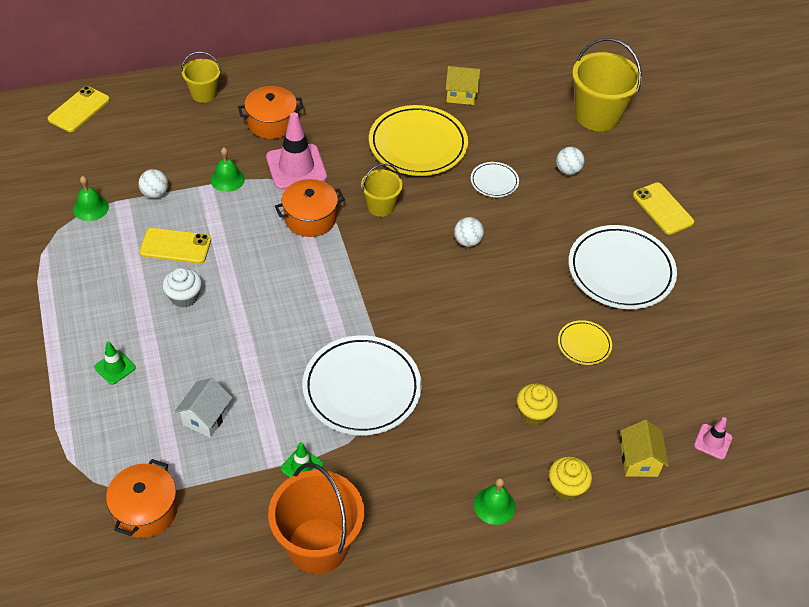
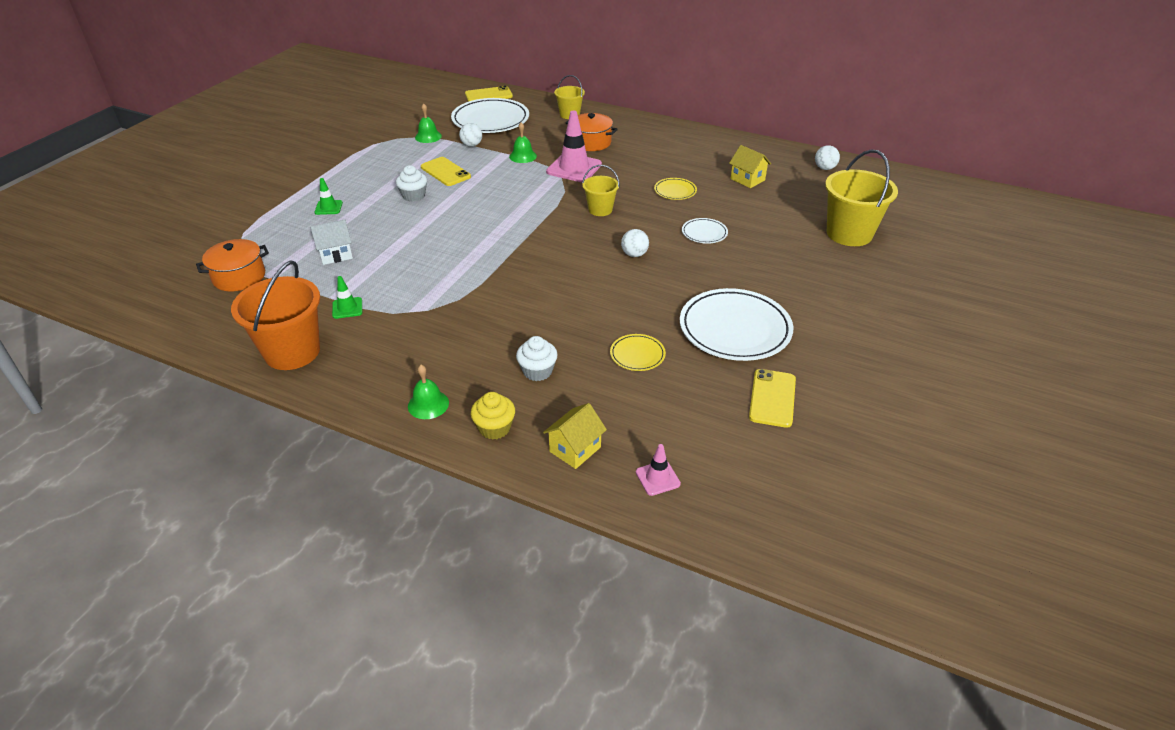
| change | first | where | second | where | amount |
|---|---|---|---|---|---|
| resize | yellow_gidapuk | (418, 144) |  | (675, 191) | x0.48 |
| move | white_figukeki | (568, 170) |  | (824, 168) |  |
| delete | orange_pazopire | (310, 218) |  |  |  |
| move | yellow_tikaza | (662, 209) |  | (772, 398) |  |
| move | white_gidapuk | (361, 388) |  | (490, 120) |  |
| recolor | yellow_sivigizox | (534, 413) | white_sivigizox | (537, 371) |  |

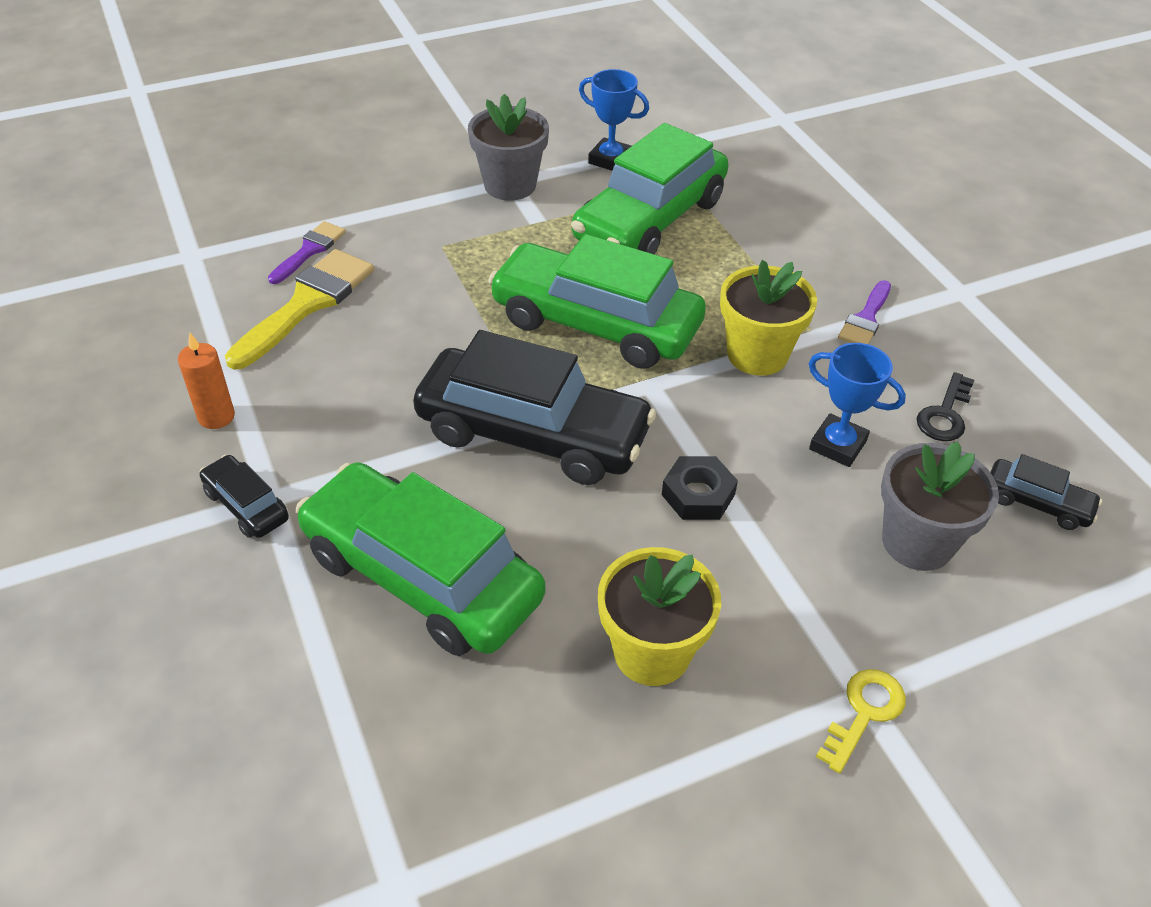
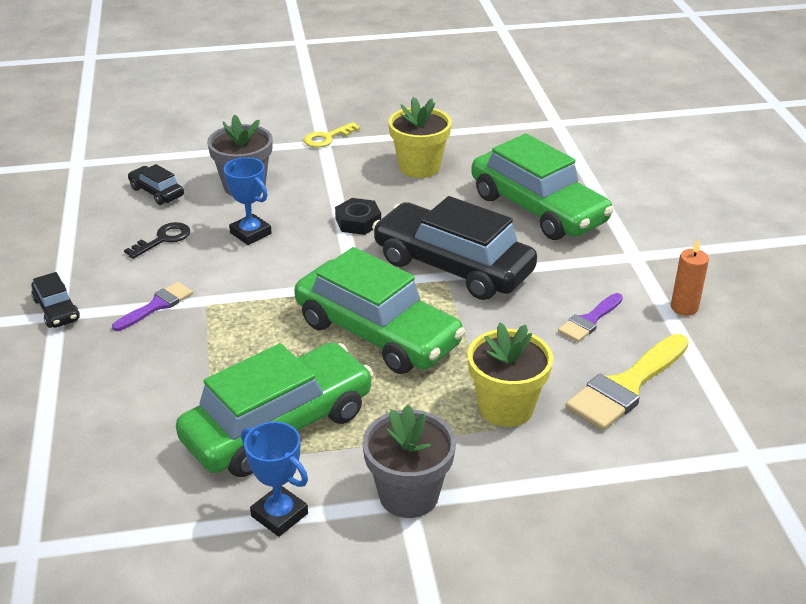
| change | first | where | second | where | amount |
|---|---|---|---|---|---|
| move | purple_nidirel | (309, 250) |  | (589, 320) |  |
| move | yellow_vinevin | (757, 354) |  | (506, 408) |  |
| move | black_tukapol | (246, 505) |  | (56, 310) |  |

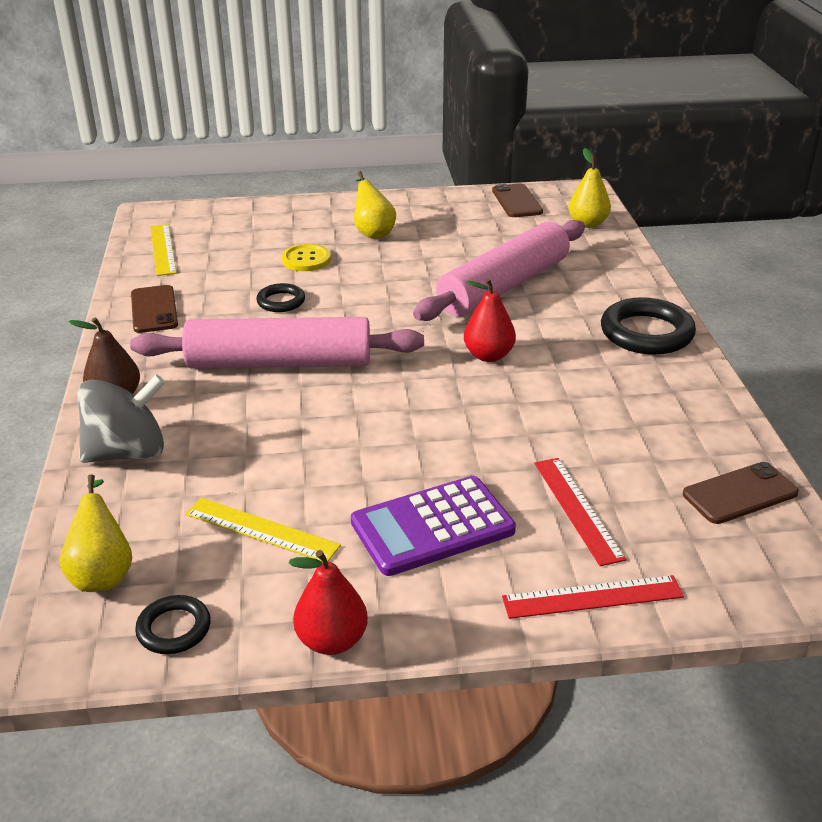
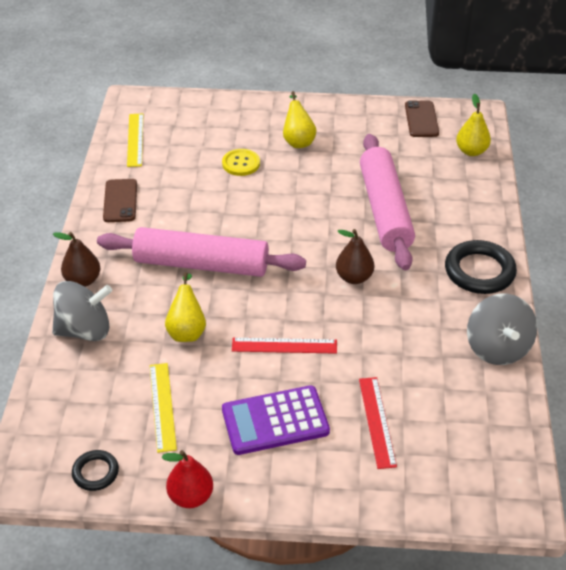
| change | first | where | second | where | amount |
|---|---|---|---|---|---|
| rotate | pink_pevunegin | (504, 286) |  | (385, 210) | 60 degrees counterclockwise |
| recolor | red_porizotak | (488, 355) | brown_porizotak | (354, 277) |  |
| delete | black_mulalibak | (281, 301) |  |  |  |
| delete | brown_tikaza | (740, 493) |  |  |  |
| move | yellow_porizotak | (102, 573) |  | (187, 330) |  |
| rotate | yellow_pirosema | (261, 530) |  | (162, 406) | 45 degrees clockwise |
| move | red_pirosema | (592, 597) |  | (284, 346) |  |
| insert |  |  | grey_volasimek | (497, 348) |  |

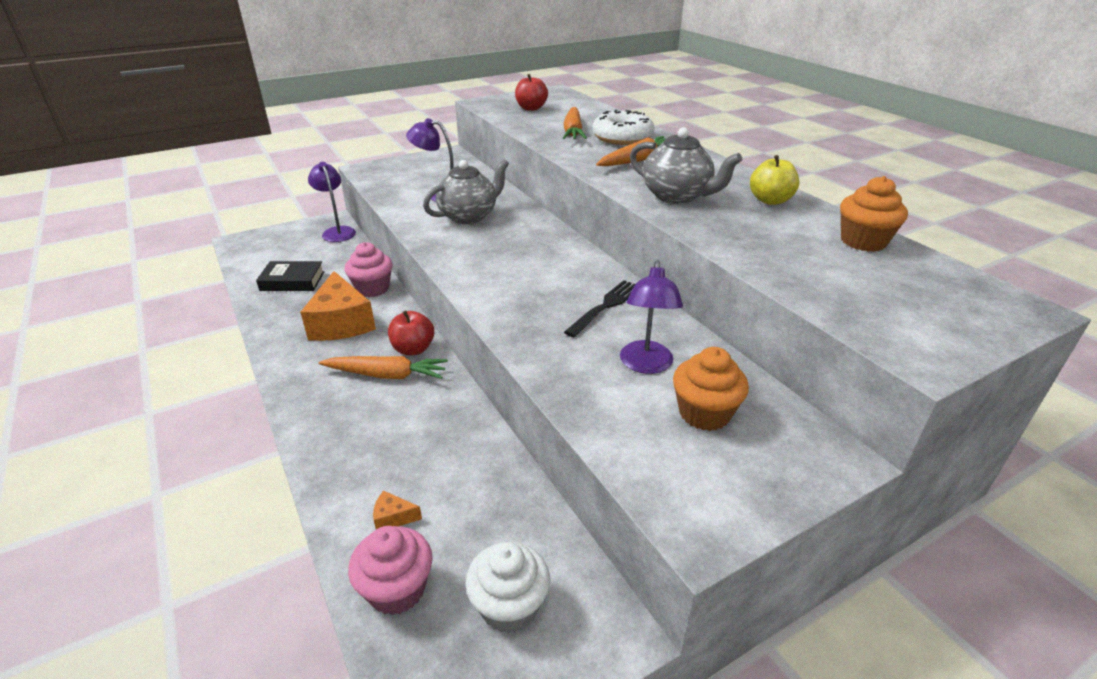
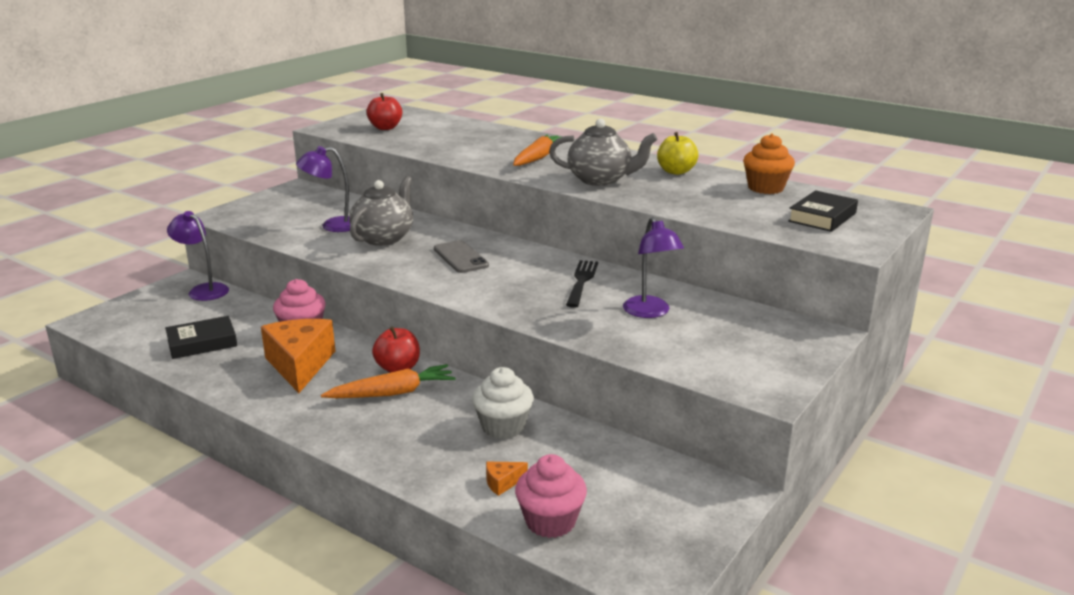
| change | first | where | second | where | amount |
|---|---|---|---|---|---|
| delete | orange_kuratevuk | (573, 131) |  |  |  |
| delete | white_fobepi | (622, 137) |  |  |  |
| rotate | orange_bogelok | (341, 323) |  | (300, 365) | 150 degrees counterclockwise |
| delete | orange_sivigizox | (704, 413) |  |  |  |
| move | white_sivigizox | (509, 606) |  | (503, 427) |  |
| insert |  |  | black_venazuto | (822, 217) |  |
| insert |  |  | grey_tikaza | (460, 257) |  |

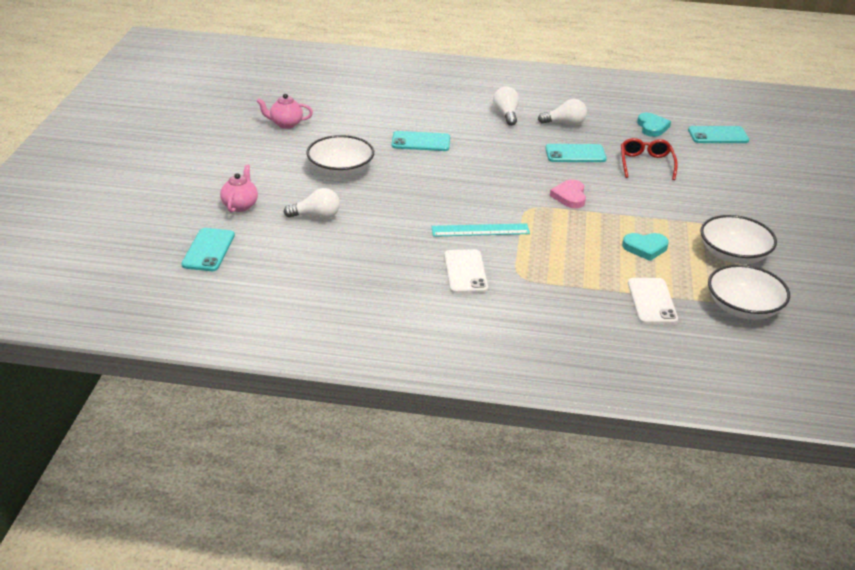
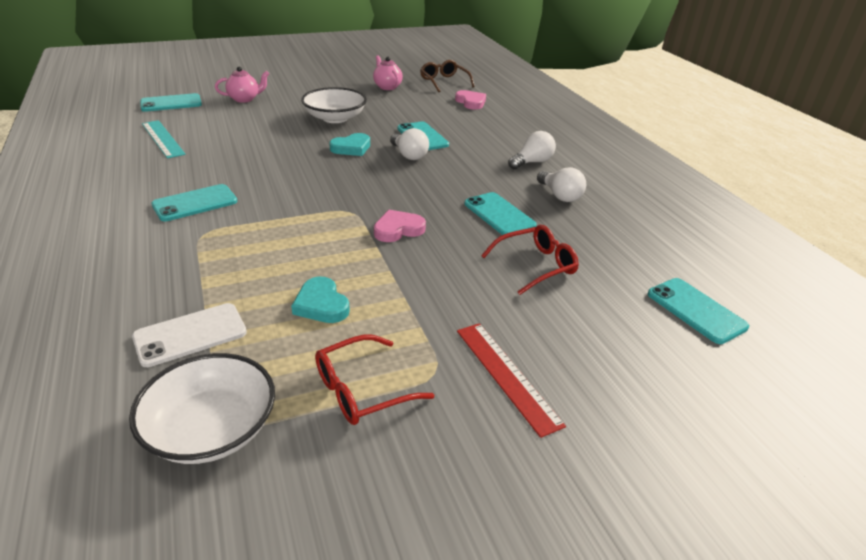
| change | first | where | second | where | amount |
|---|---|---|---|---|---|
| move | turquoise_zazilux | (652, 127) |  | (351, 148) |  |
| move | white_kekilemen | (316, 216) |  | (409, 155) |  |
| replace | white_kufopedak | (733, 254) | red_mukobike | (362, 390) |  |
| move | turquoise_pirosema | (480, 230) |  | (163, 138) |  |
| recolor | white_tikaza | (465, 272) | turquoise_tikaza | (195, 203) |  |
| insert |  |  | brown_mukobike | (444, 82) |  |
| insert |  |  | pink_zazilux | (471, 102) |  |
| insert |  |  | red_pirosema | (506, 375) |  |

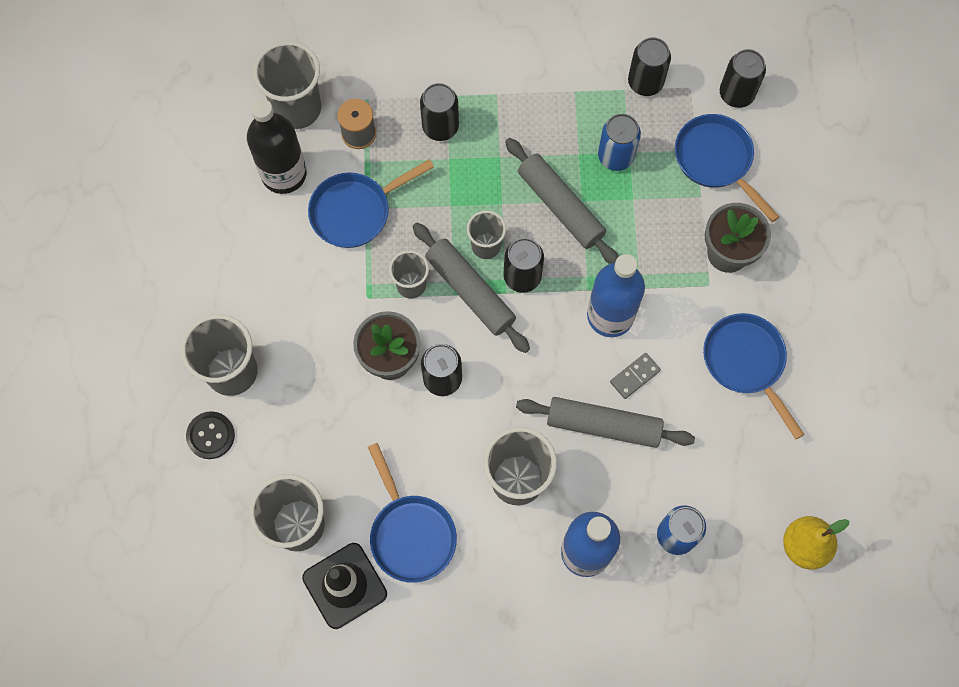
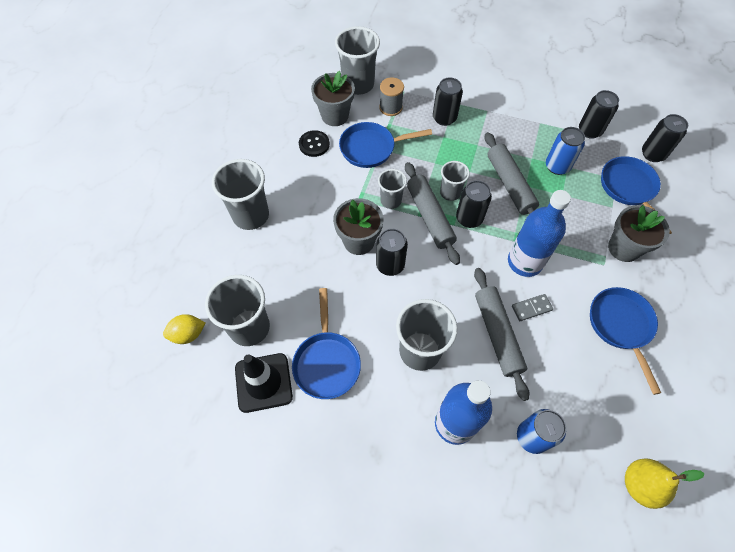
| change | first | where | second | where | amount |
|---|---|---|---|---|---|
| replace | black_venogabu | (284, 174) | grey_vinevin | (335, 116) |  |
| rotate | grey_pevunegin | (603, 425) |  | (497, 334) | 45 degrees clockwise |
| move | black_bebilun | (210, 435) |  | (314, 144) |  |
| insert |  |  | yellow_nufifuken | (188, 334) |  |

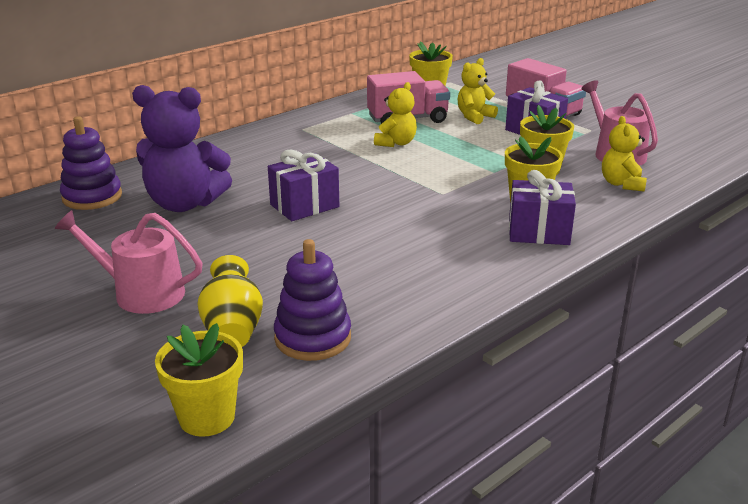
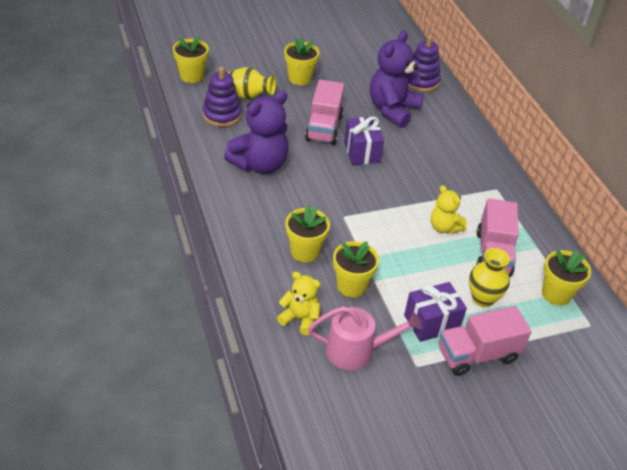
| change | first | where | second | where | amount |
|---|---|---|---|---|---|
| replace | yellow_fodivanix | (474, 117) | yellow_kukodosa | (483, 298) |  |
| delete | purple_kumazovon | (538, 232) |  |  |  |
| replace | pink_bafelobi | (141, 293) | yellow_vinevin | (299, 78) |  |
| insert |  |  | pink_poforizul | (324, 128) |  |
| insert |  |  | purple_fodivanix | (260, 164) |  |

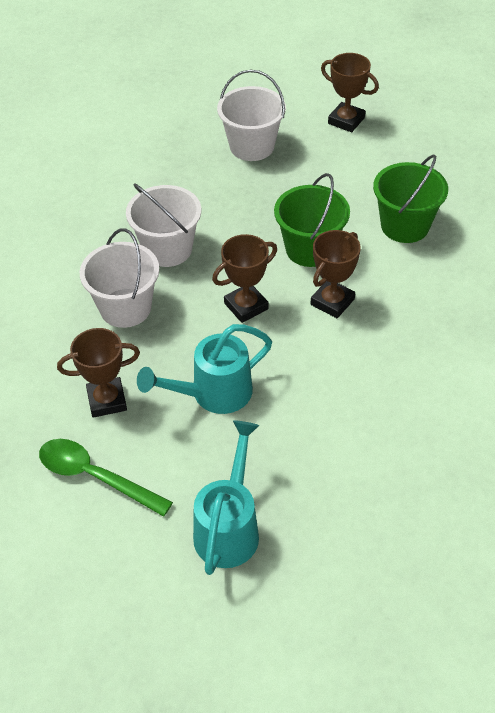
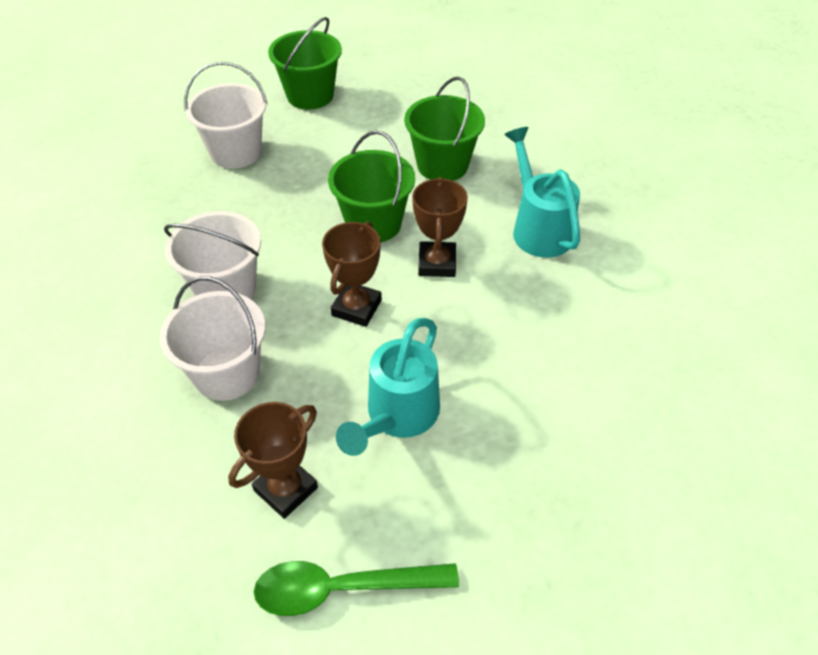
| change | first | where | second | where | amount |
|---|---|---|---|---|---|
| replace | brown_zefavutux | (346, 121) | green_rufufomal | (310, 95) |  |
| move | turquoise_bafelobi | (229, 528) |  | (538, 229) |  |

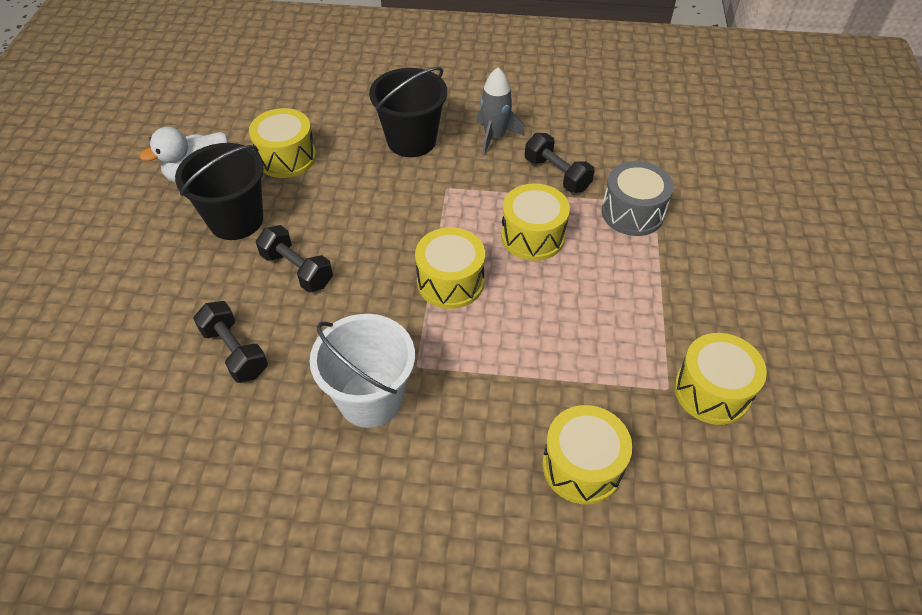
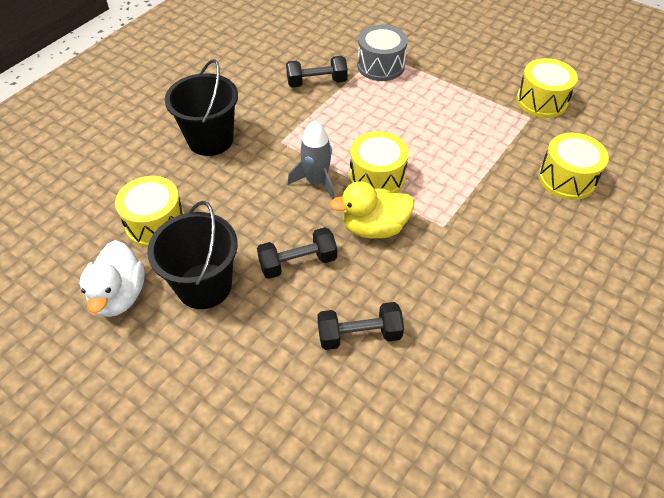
| change | first | where | second | where | amount |
|---|---|---|---|---|---|
| move | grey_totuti | (494, 137) |  | (316, 181) |  |
| delete | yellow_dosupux | (533, 236) |  |  |  |
| delete | white_rufufomal | (370, 399) |  |  |  |
| insert |  |  | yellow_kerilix | (374, 228) |  |

